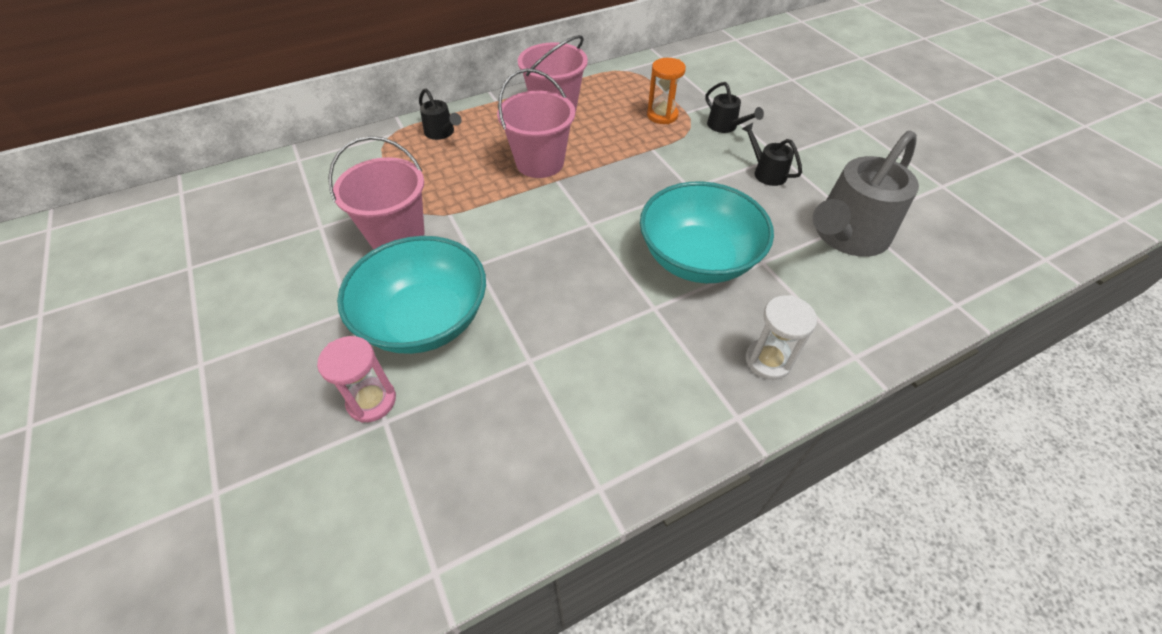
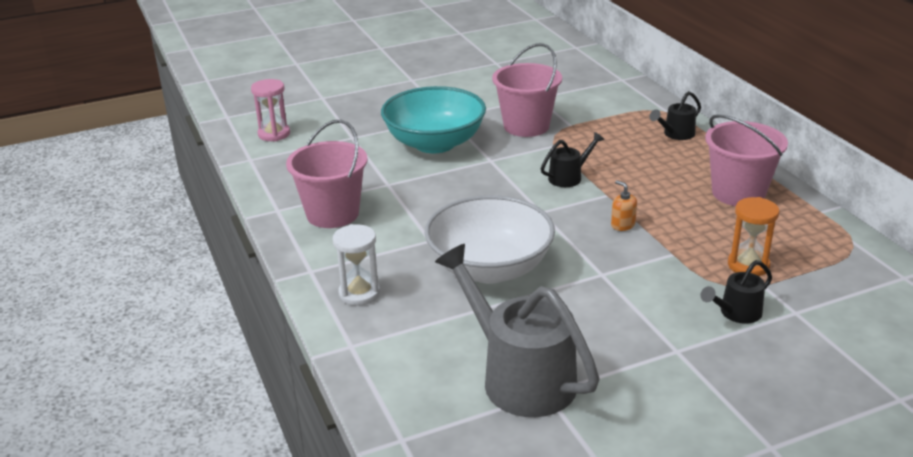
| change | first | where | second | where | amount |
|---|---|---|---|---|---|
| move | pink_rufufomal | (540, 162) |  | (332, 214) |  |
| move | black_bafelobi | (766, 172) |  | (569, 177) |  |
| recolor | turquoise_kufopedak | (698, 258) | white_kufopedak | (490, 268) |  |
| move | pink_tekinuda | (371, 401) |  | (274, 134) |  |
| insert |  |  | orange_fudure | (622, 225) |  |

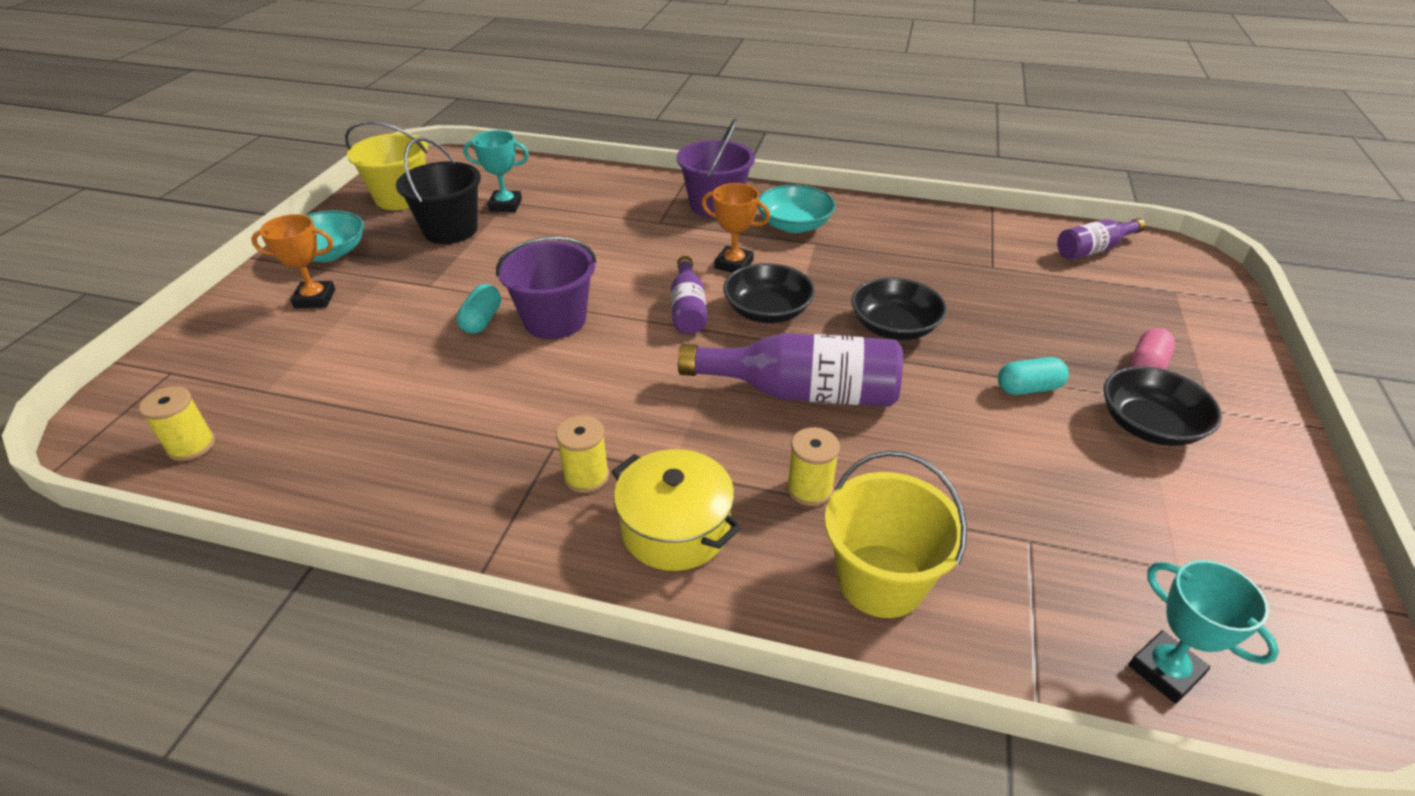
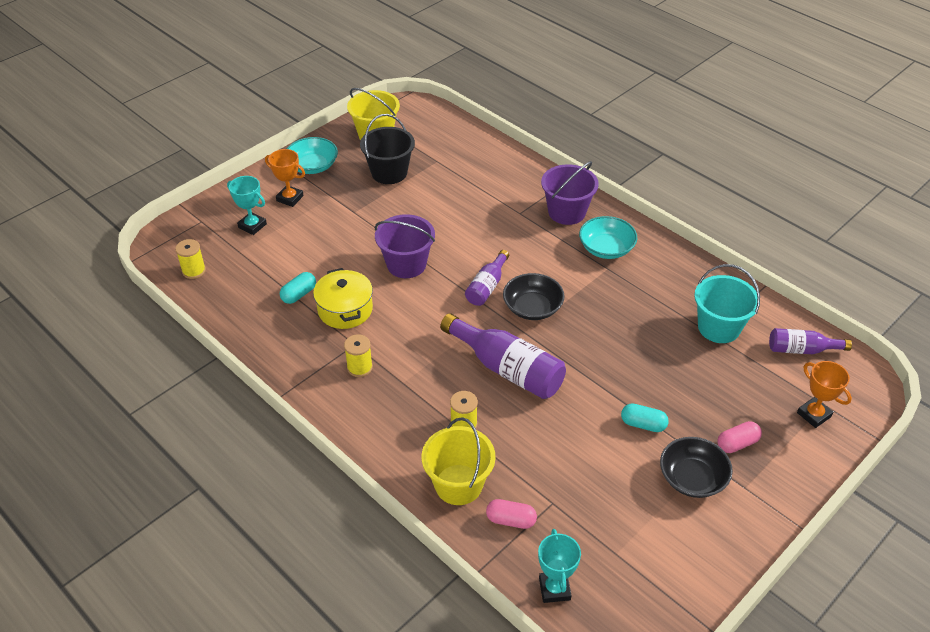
| change | first | where | second | where | amount |
|---|---|---|---|---|---|
| move | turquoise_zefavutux | (505, 205) |  | (252, 226) |  |
| move | orange_zefavutux | (734, 264) |  | (814, 415) |  |
| delete | black_kufopedak | (894, 327) |  |  |  |
| move | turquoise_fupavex | (482, 320) |  | (299, 294) |  |
| move | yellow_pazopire | (675, 528) |  | (345, 310) |  |
| insert |  |  | turquoise_rufufomal | (718, 327) |  |
| insert |  |  | pink_fupavex | (511, 520) |  |

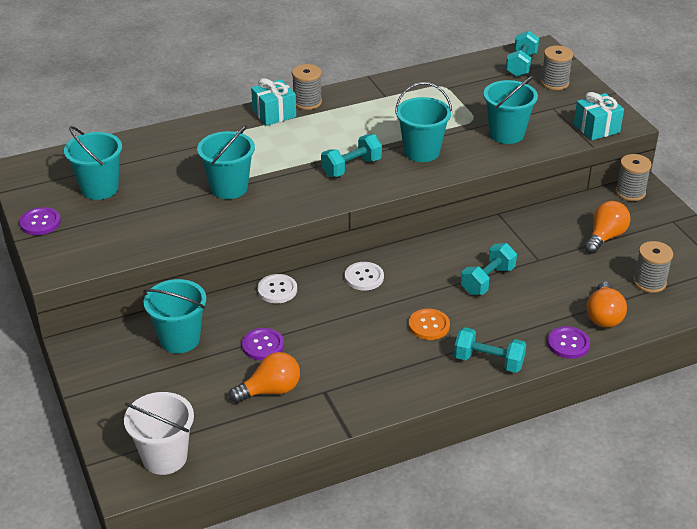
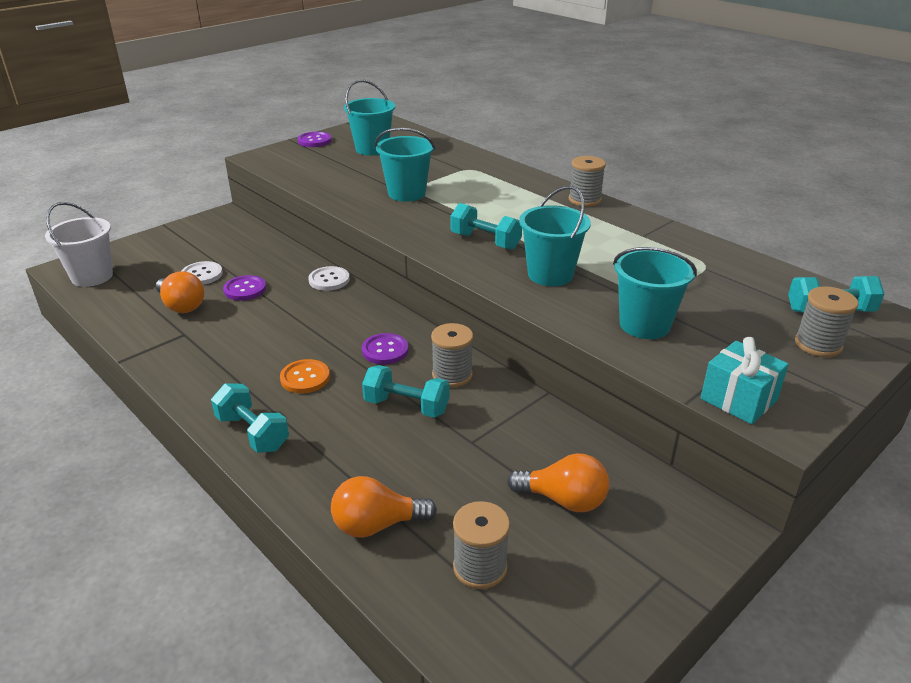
| change | first | where | second | where | amount |
|---|---|---|---|---|---|
| delete | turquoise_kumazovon | (274, 114) |  |  |  |
| move | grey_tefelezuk | (630, 192) |  | (452, 375) |  |
| move | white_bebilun | (364, 277) |  | (202, 275) |  |
| delete | turquoise_rufufomal | (179, 339) |  |  |  |
| move | purple_bebilun | (568, 344) |  | (385, 350) |  |
| rotate | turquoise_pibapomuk | (488, 361) |  | (252, 433) | 45 degrees counterclockwise |

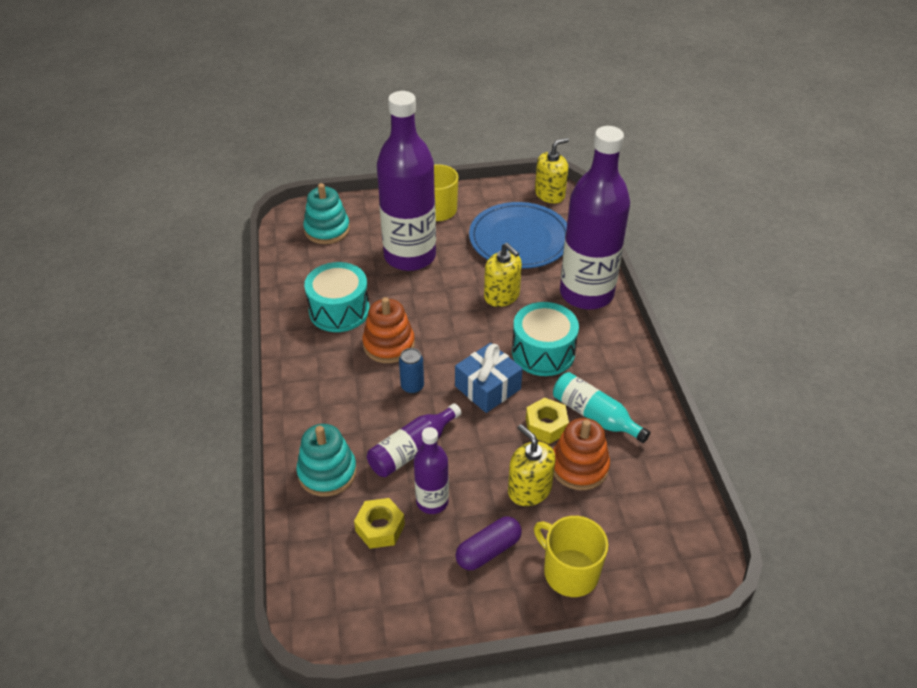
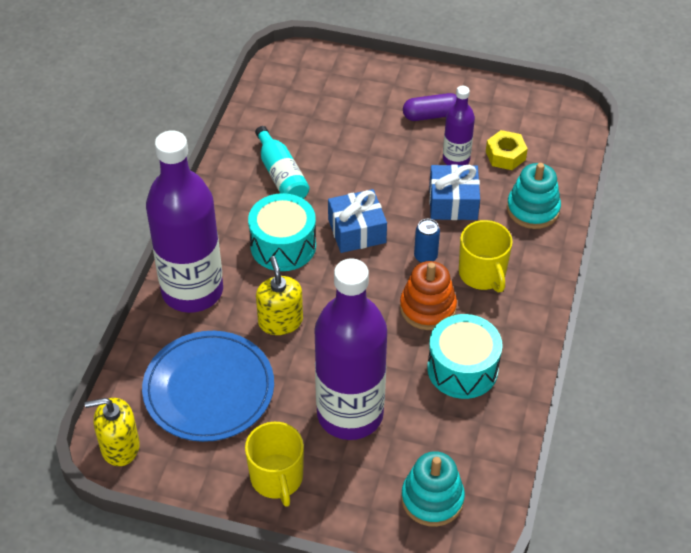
| change | first | where | second | where | amount |
|---|---|---|---|---|---|
| delete | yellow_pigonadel | (546, 426) |  |  |  |
| replace | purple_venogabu | (412, 449) | blue_kumazovon | (453, 202) |  |
| delete | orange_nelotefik | (579, 466) |  |  |  |
| delete | yellow_fudure | (529, 489) |  |  |  |
| move | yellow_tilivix | (569, 572) |  | (482, 274) |  |

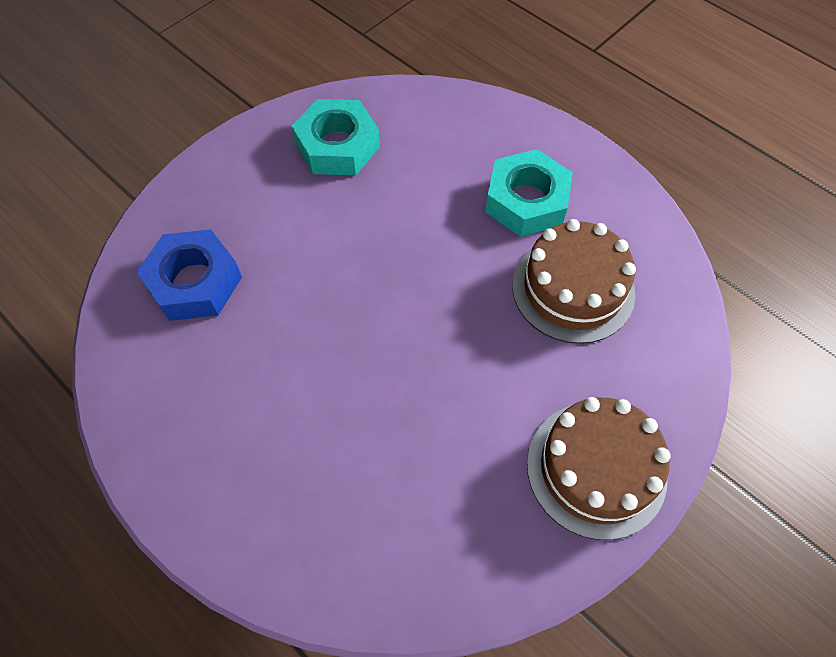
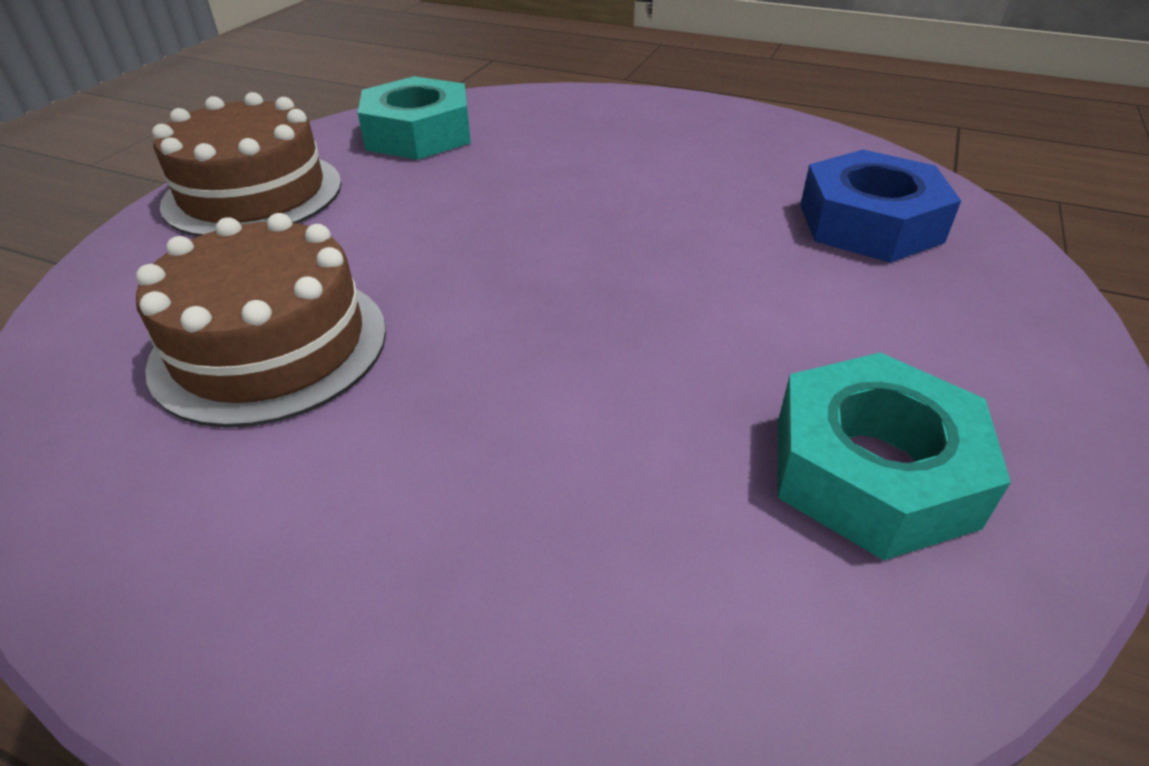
| change | first | where | second | where | amount |
|---|---|---|---|---|---|
| move | turquoise_pigonadel | (526, 201) |  | (419, 134) |  |

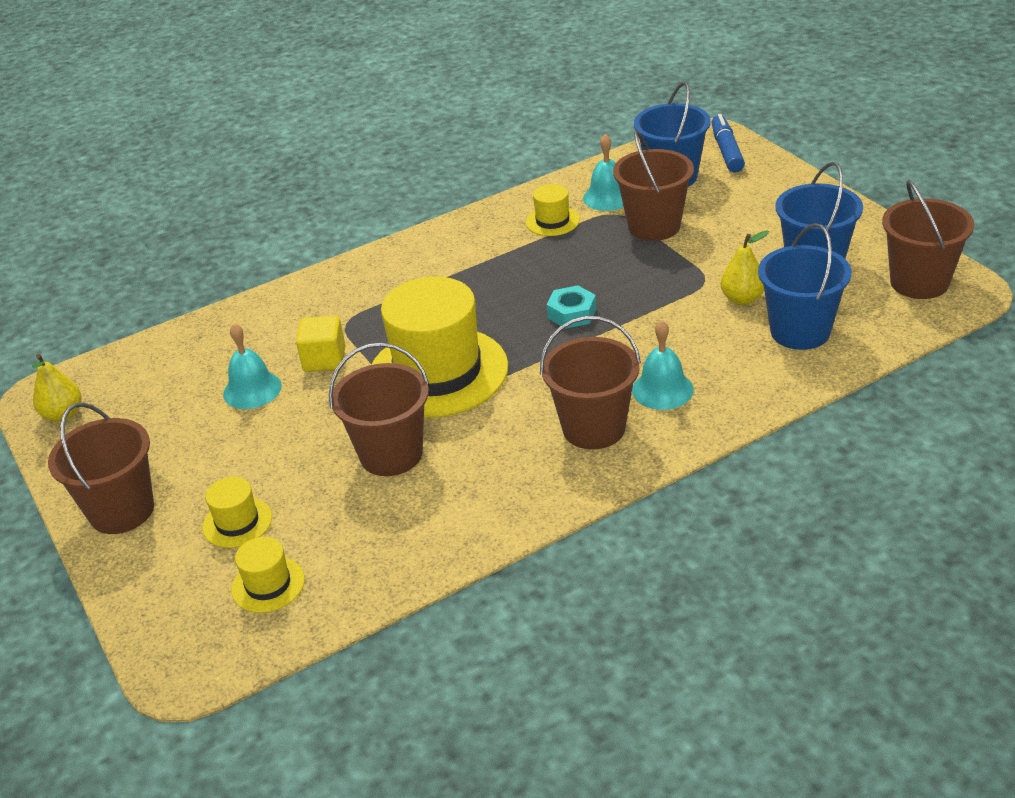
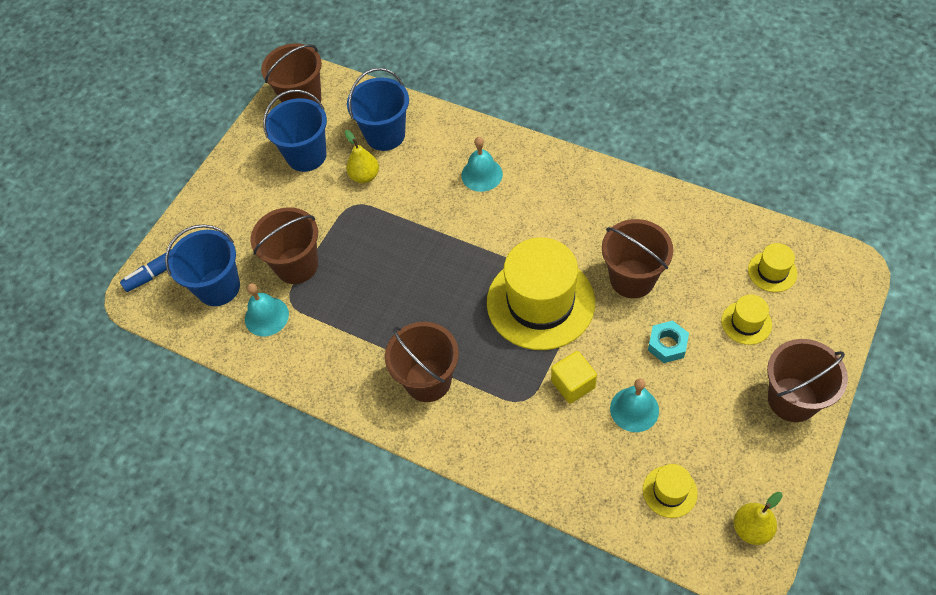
| change | first | where | second | where | amount |
|---|---|---|---|---|---|
| move | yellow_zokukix | (552, 221) |  | (669, 491) |  |
| move | turquoise_pigonadel | (572, 313) |  | (667, 345) |  |
| move | brown_rufufomal | (593, 428) |  | (428, 380) |  |

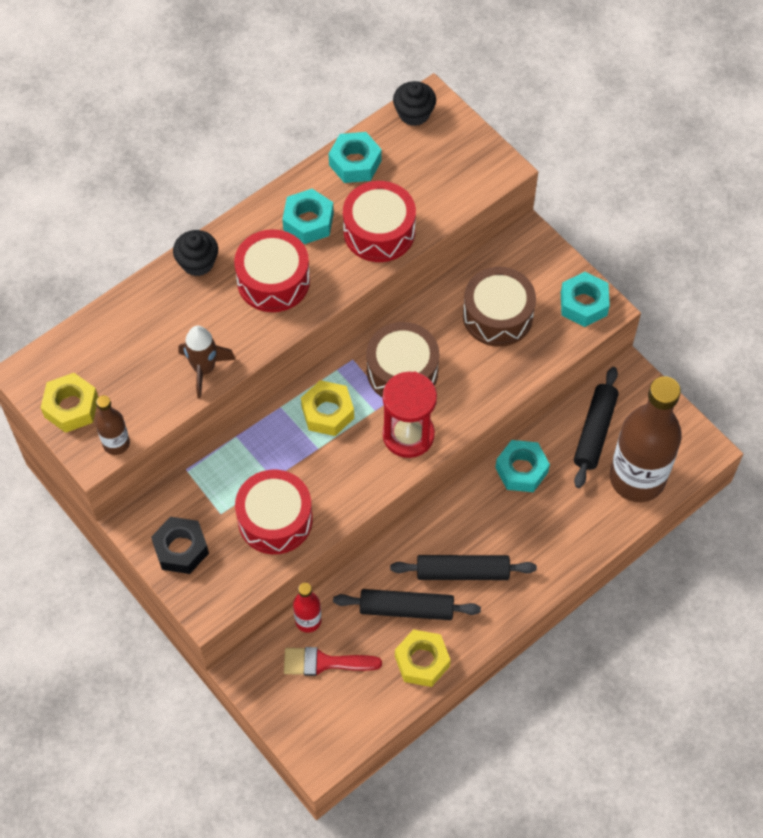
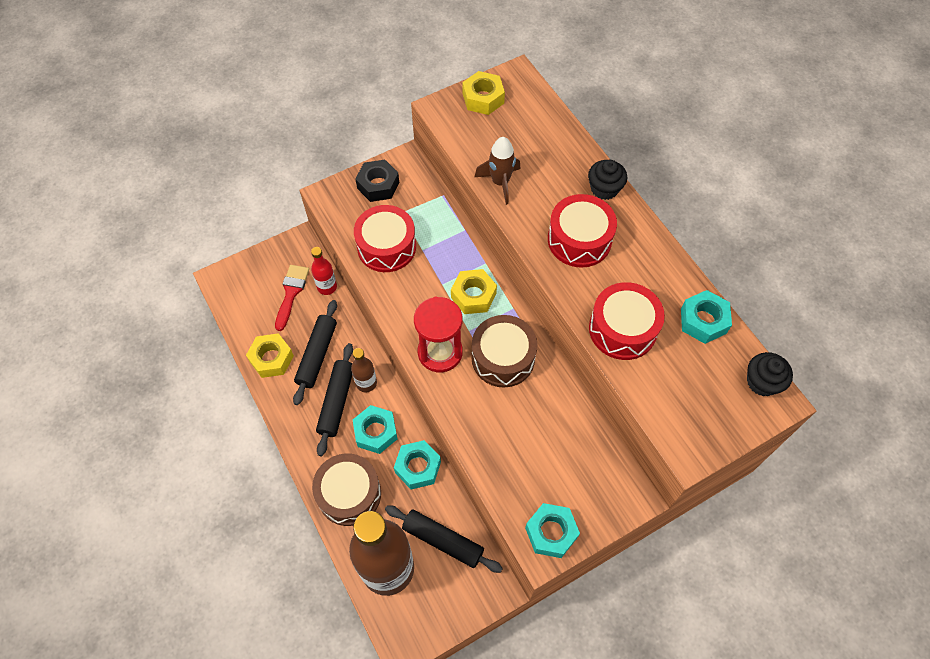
| change | first | where | second | where | amount |
|---|---|---|---|---|---|
| move | turquoise_pigonadel | (308, 221) |  | (375, 432) |  |
| move | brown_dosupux | (497, 316) |  | (349, 494) |  |
| move | brown_venogabu | (116, 443) |  | (366, 383) |  |

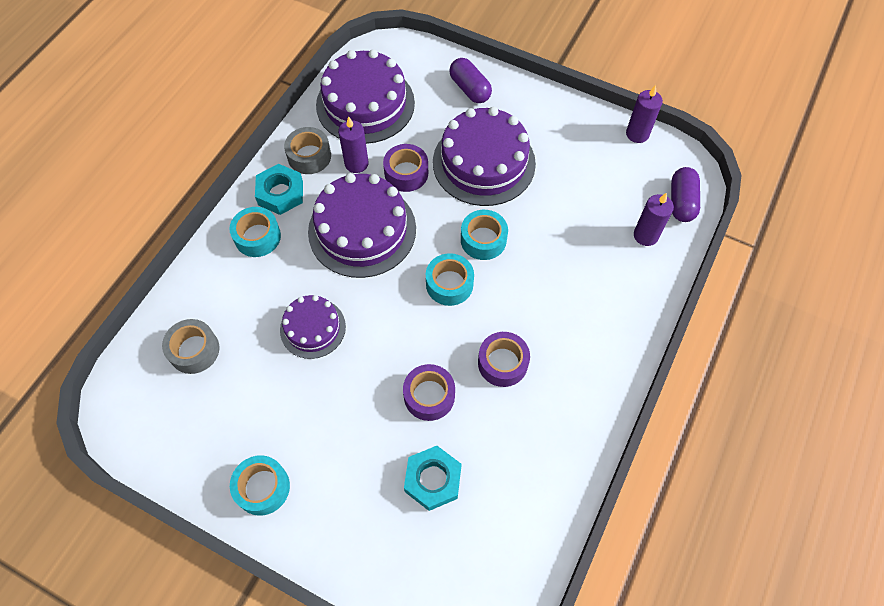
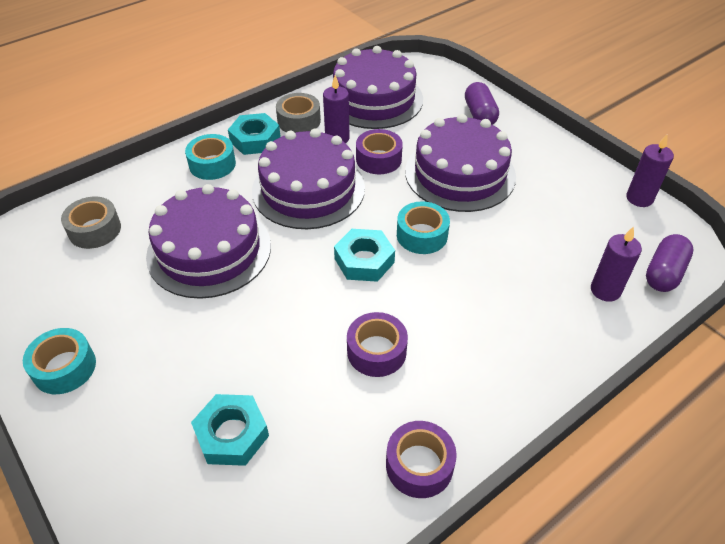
| change | first | where | second | where | amount |
|---|---|---|---|---|---|
| replace | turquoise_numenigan | (449, 284) | turquoise_pigonadel | (364, 260) |  |
| resize | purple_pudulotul | (313, 328) |  | (209, 250) | x1.76 |
| move | purple_numenigan | (429, 396) |  | (419, 465) |  |

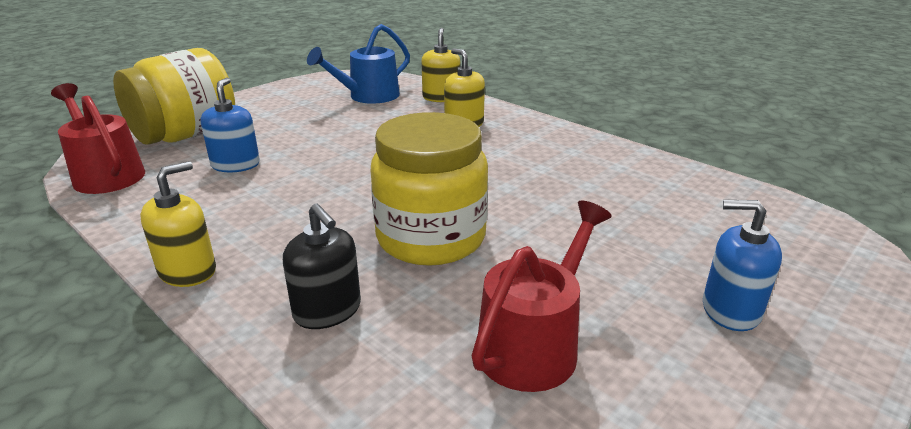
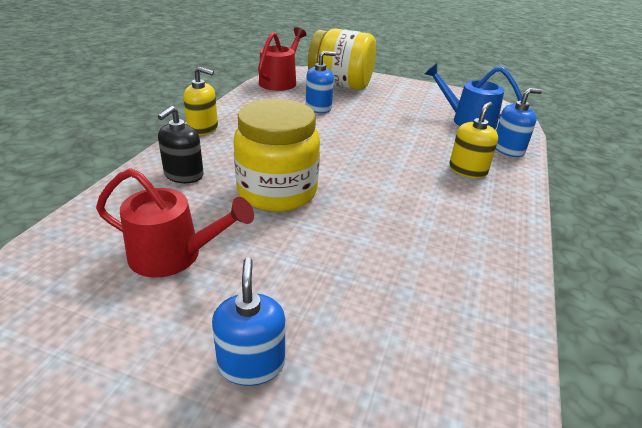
| change | first | where | second | where | amount |
|---|---|---|---|---|---|
| recolor | yellow_fudure | (441, 97) | blue_fudure | (508, 149) |  |

